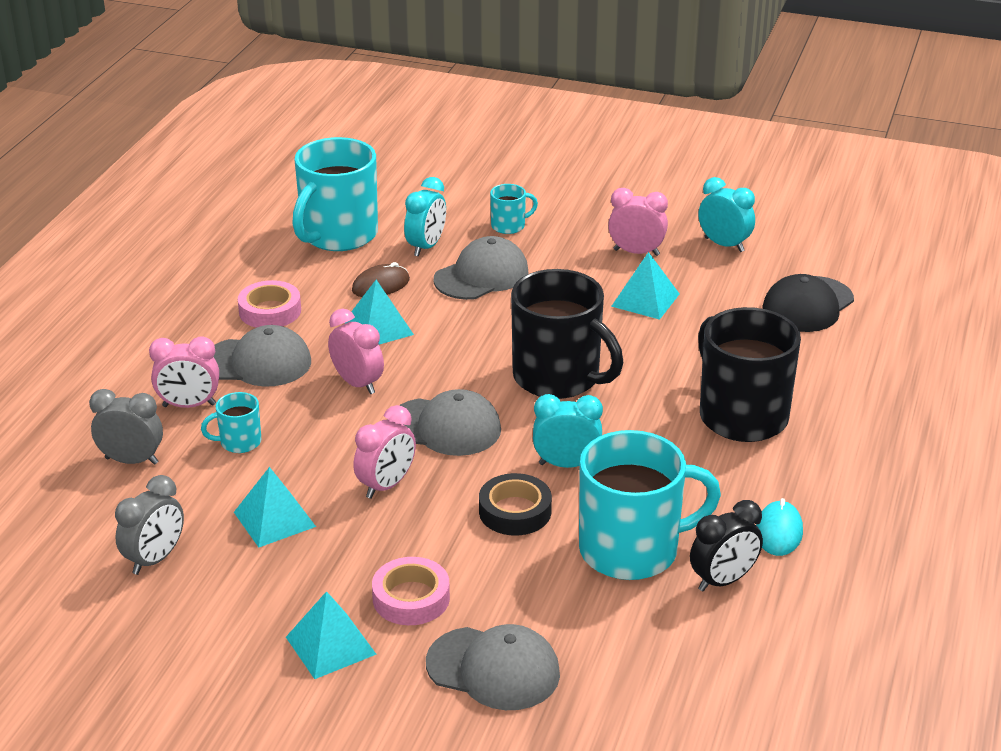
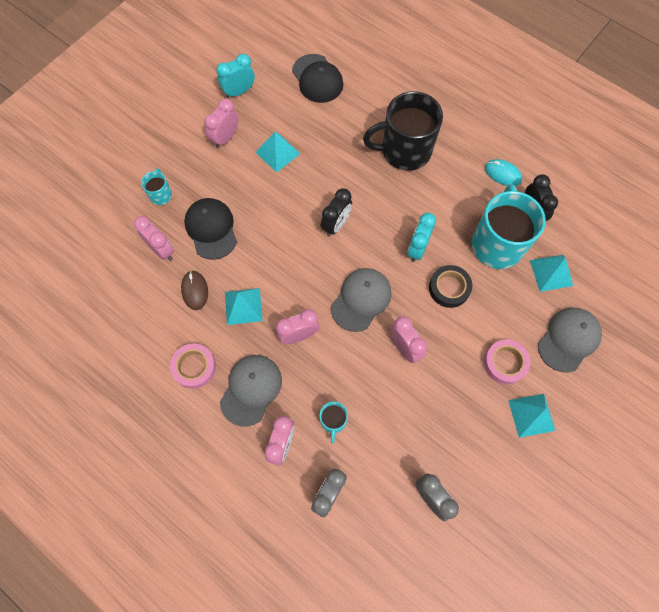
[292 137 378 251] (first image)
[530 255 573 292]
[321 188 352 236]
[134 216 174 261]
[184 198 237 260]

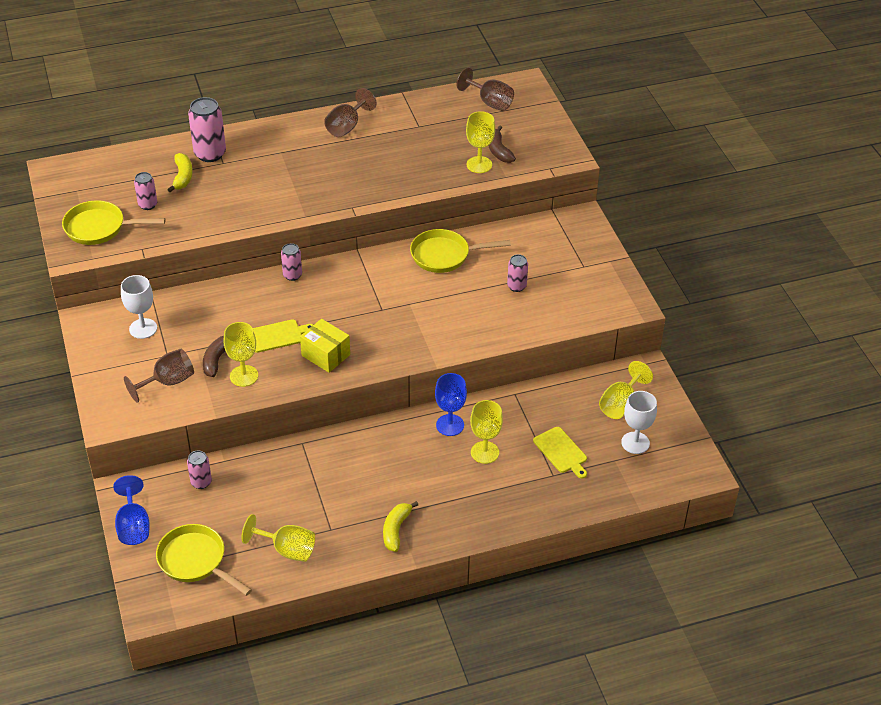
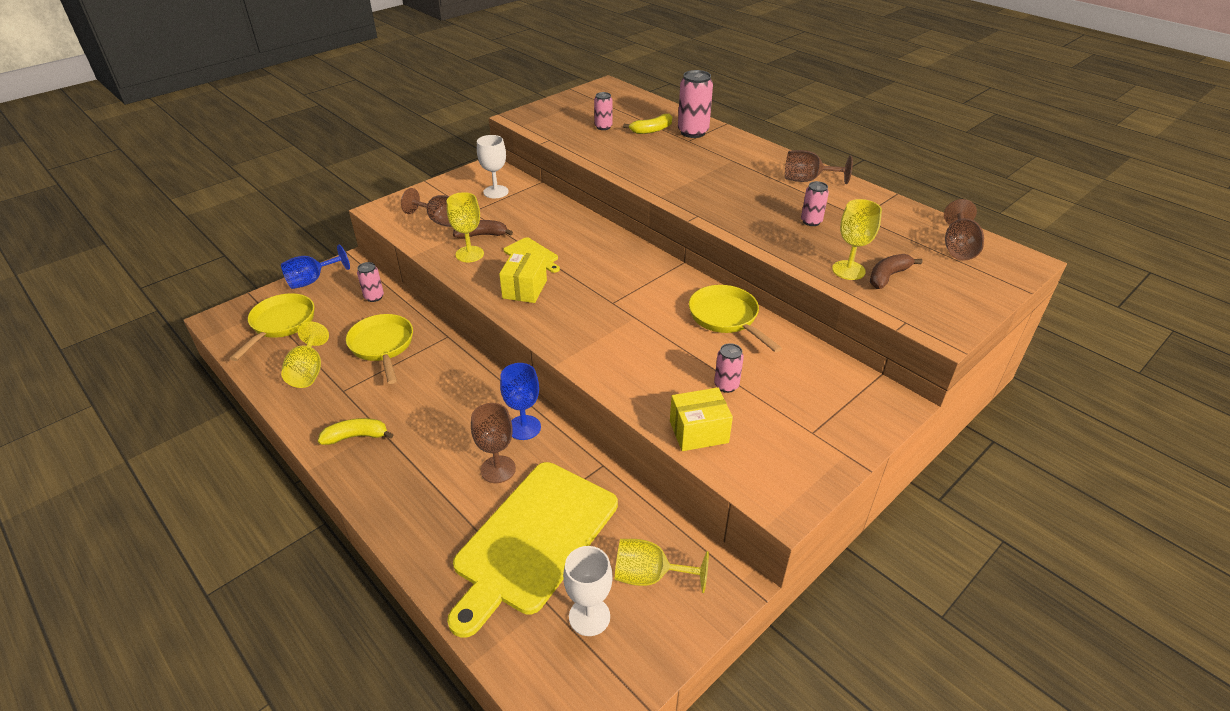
[670 388 733 451]
[346 314 413 384]
[801 181 829 226]
[471 403 516 483]
[447 462 618 638]

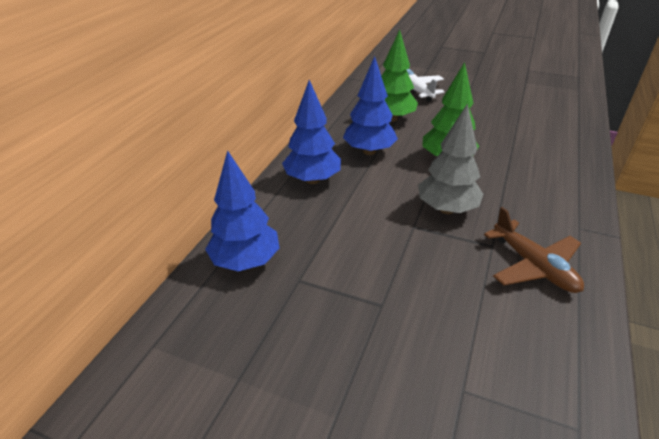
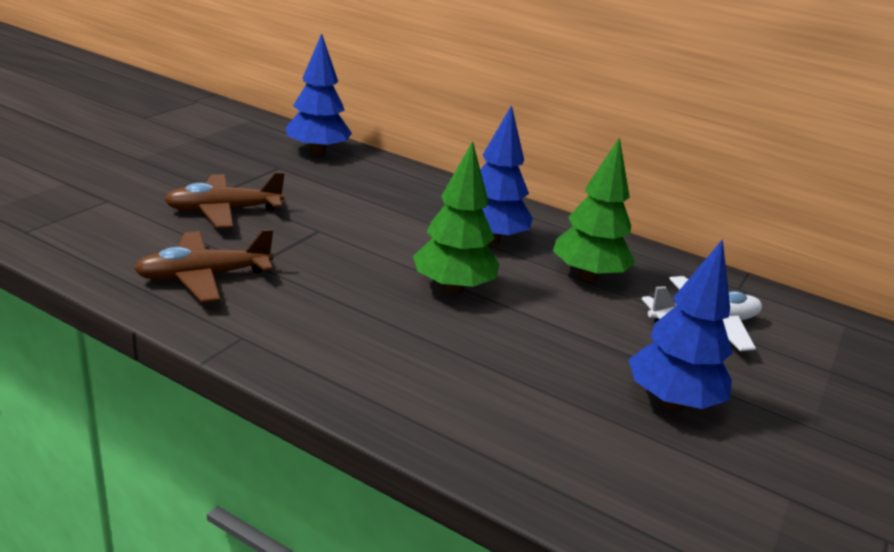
[418 104 483 214] (first image)
[164 172 285 228]
[628 239 733 410]

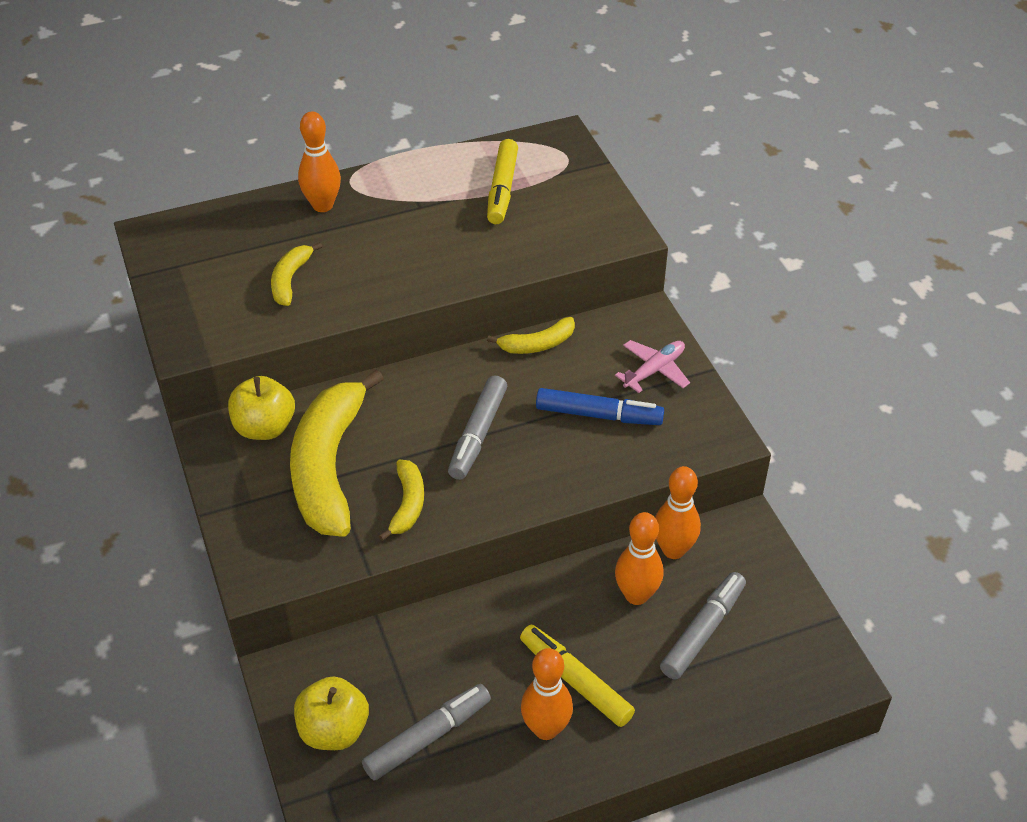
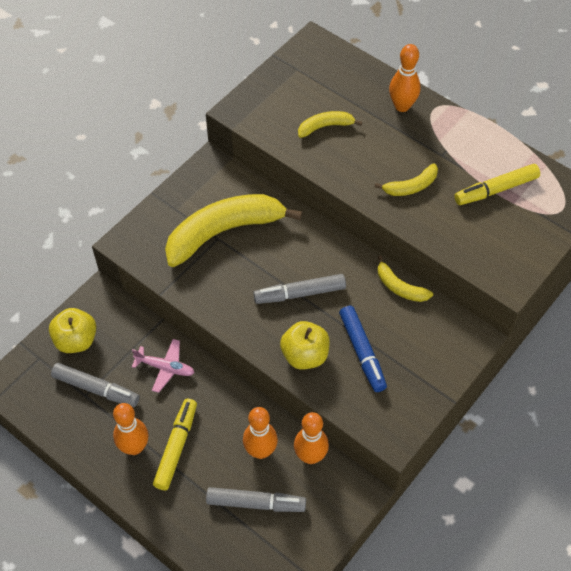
[280 321 330 370]
[375 163 438 196]
[132 339 195 393]

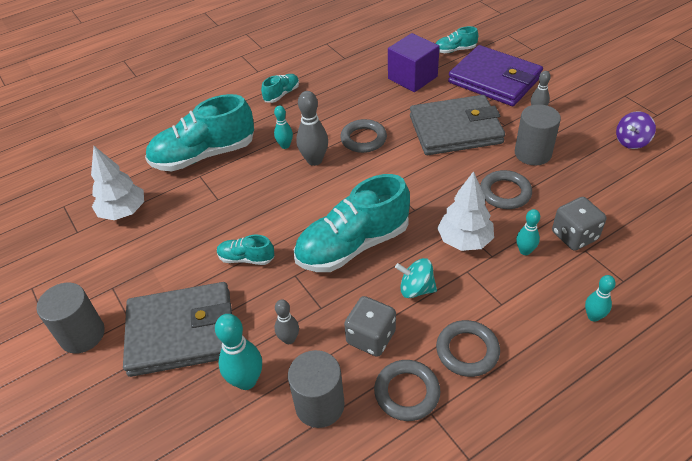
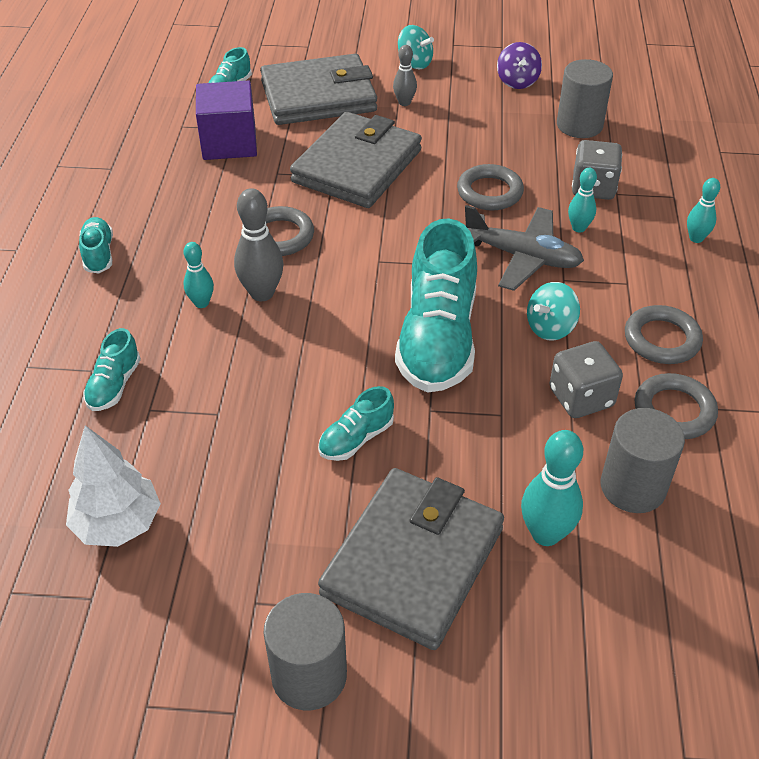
[275 300 299 344] (first image)
[398 25 434 69]
[557 59 613 138]
[465 205 584 291]
[260 54 377 125]
[83 328 141 411]

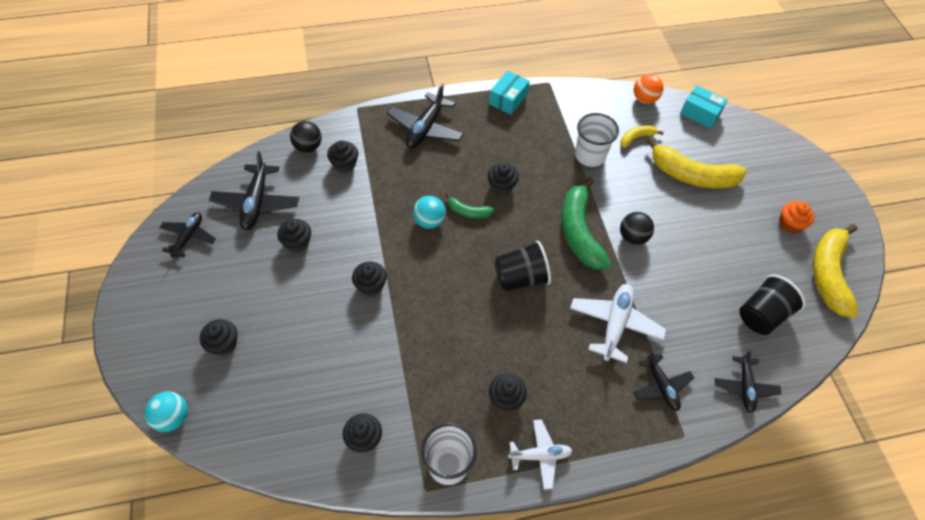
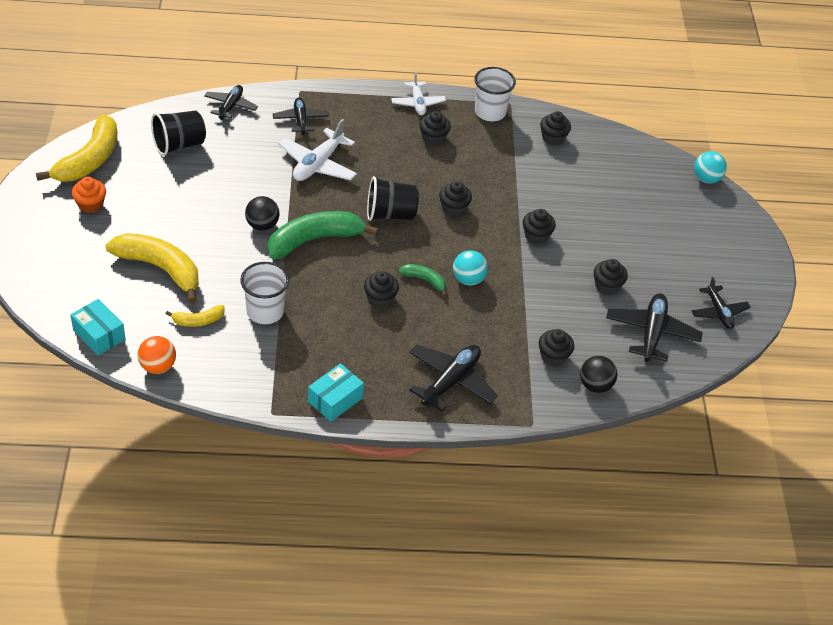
[439 181 472 217]
[692 277 751 329]
[391 72 446 115]
[268 211 378 259]

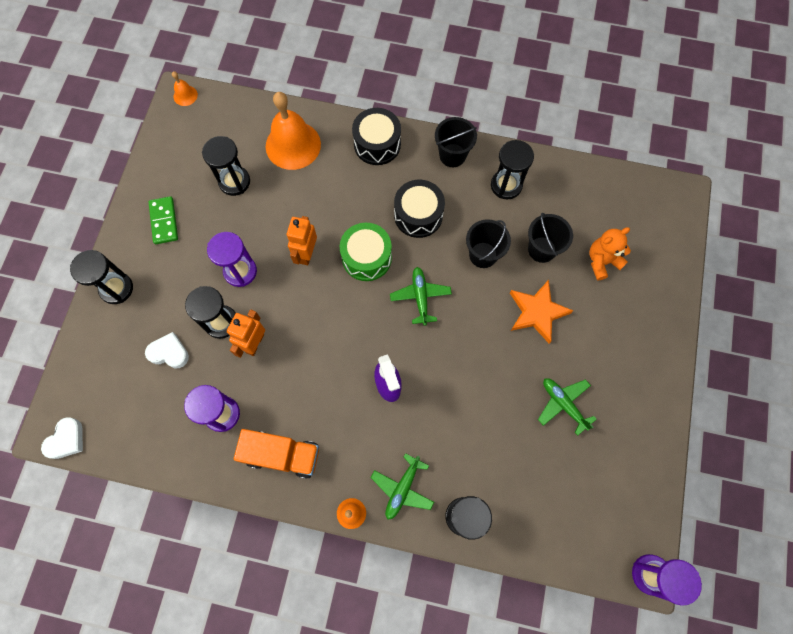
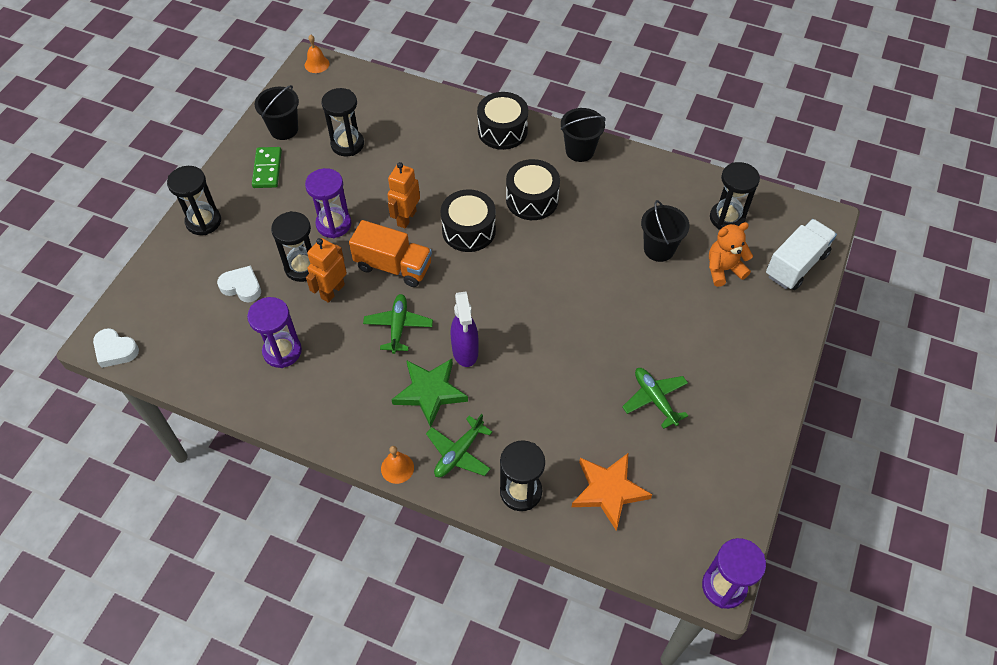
[266 92 321 170] (first image)
[391 359 468 428]
[766 219 837 290]
[349 220 432 287]
[363 294 433 354]
[255 85 299 140]
[710 162 760 230]
[572 453 652 531]
[440 189 496 252]
[93 328 139 368]

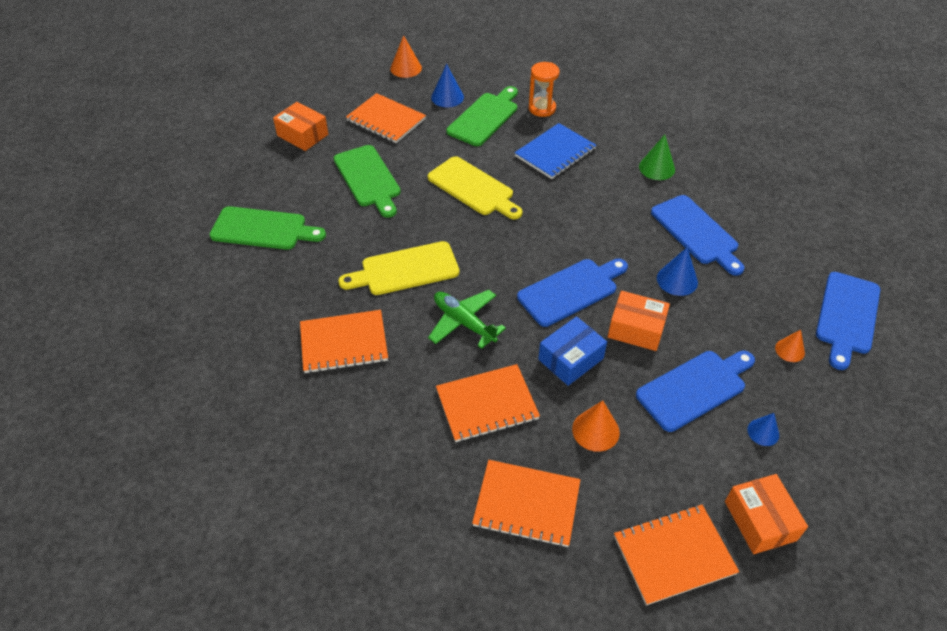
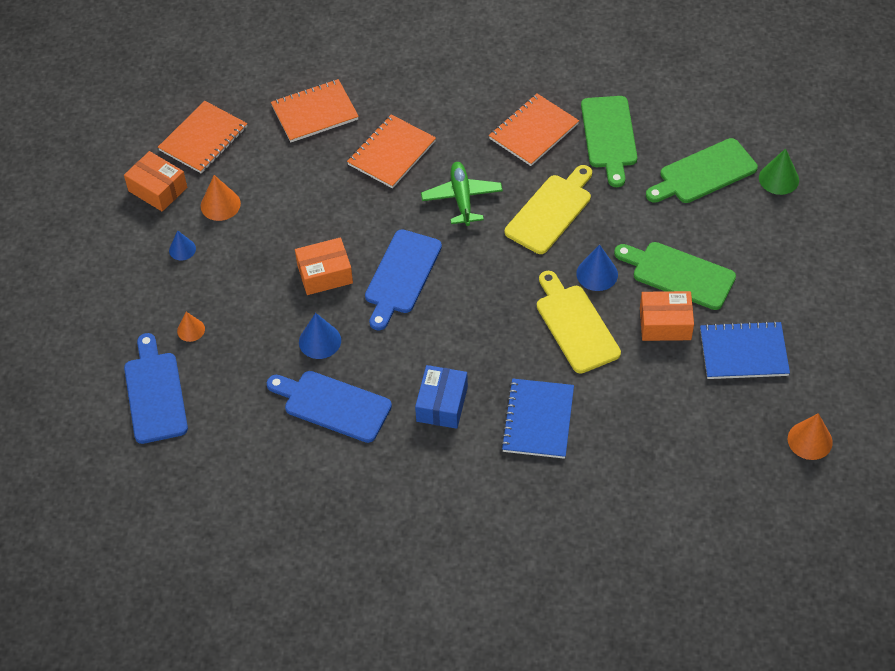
[529 62 560 117] (first image)
[636 351 755 432] (first image)
[640 291 694 341]
[576 245 618 291]
[581 96 637 187]
[415 365 468 429]
[201 175 241 221]
[759 148 799 195]
[700 321 790 379]
[537 271 621 373]
[421 162 503 226]

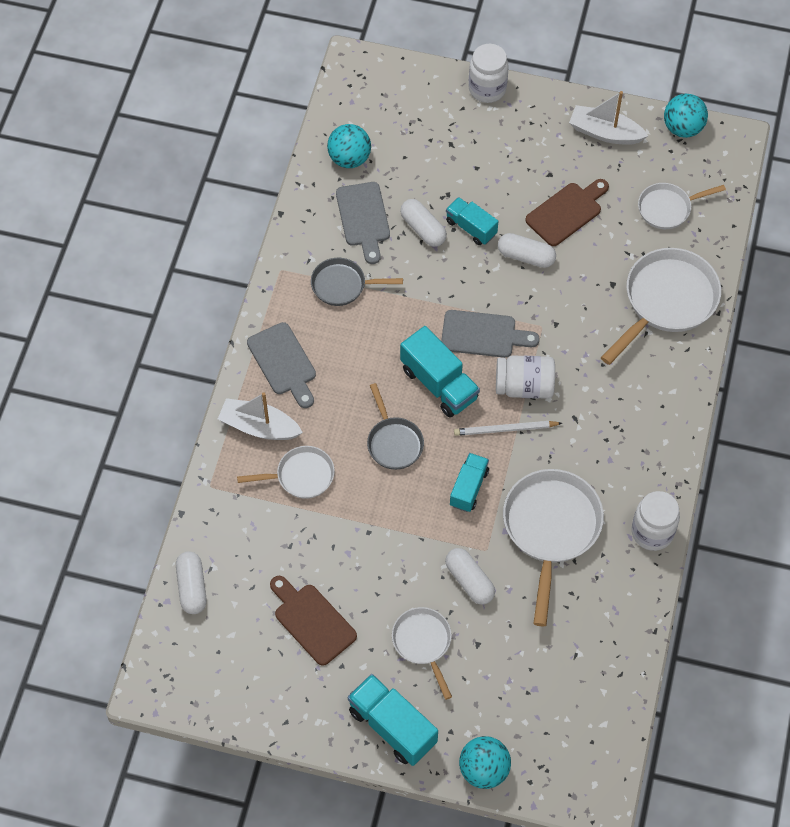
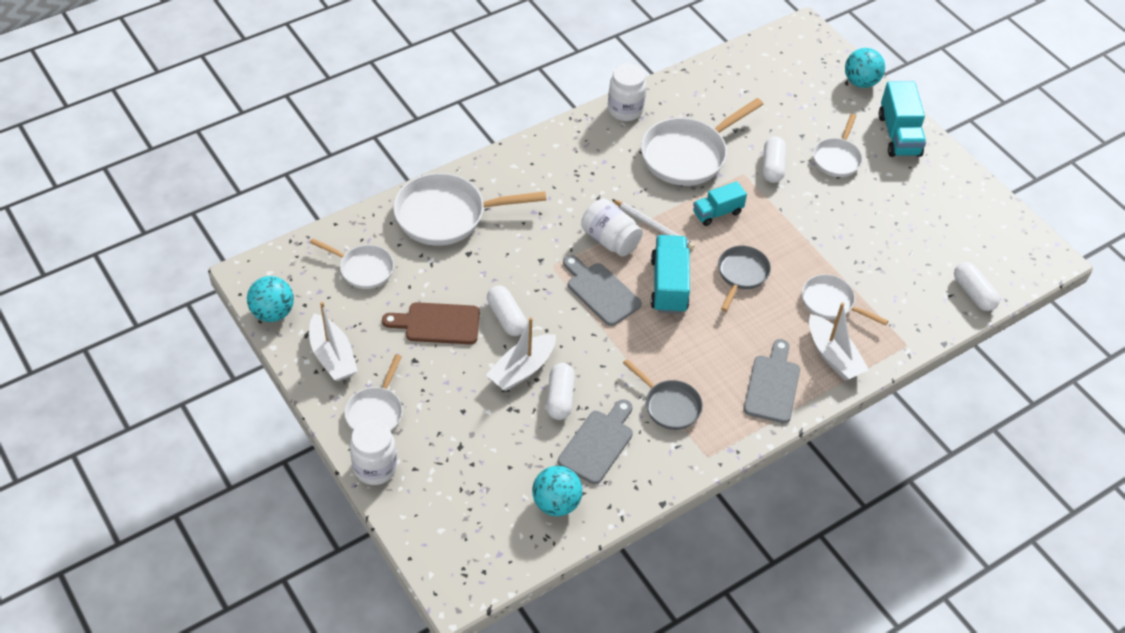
[270 576 357 666] (first image)
[345 354 403 431]
[486 317 556 391]
[954 262 1000 311]

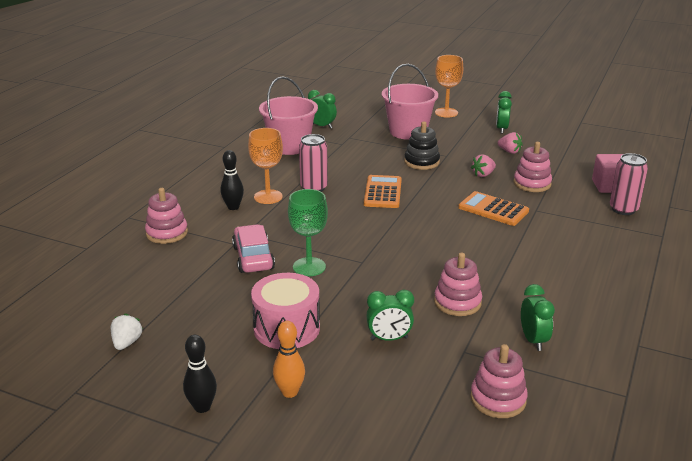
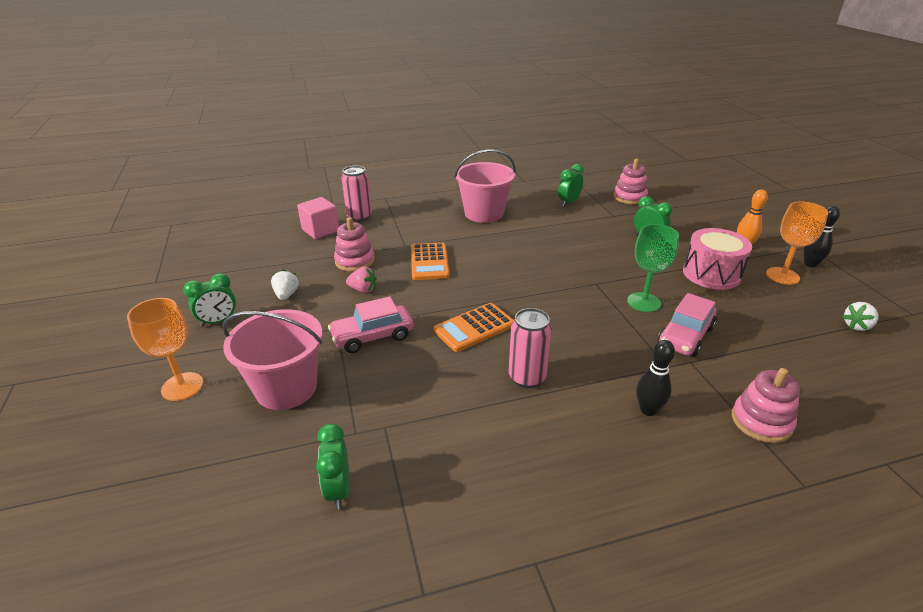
[434 253 482 316] (first image)
[766 201 828 285]
[454 149 516 223]
[328 296 413 353]
[271 270 299 300]

